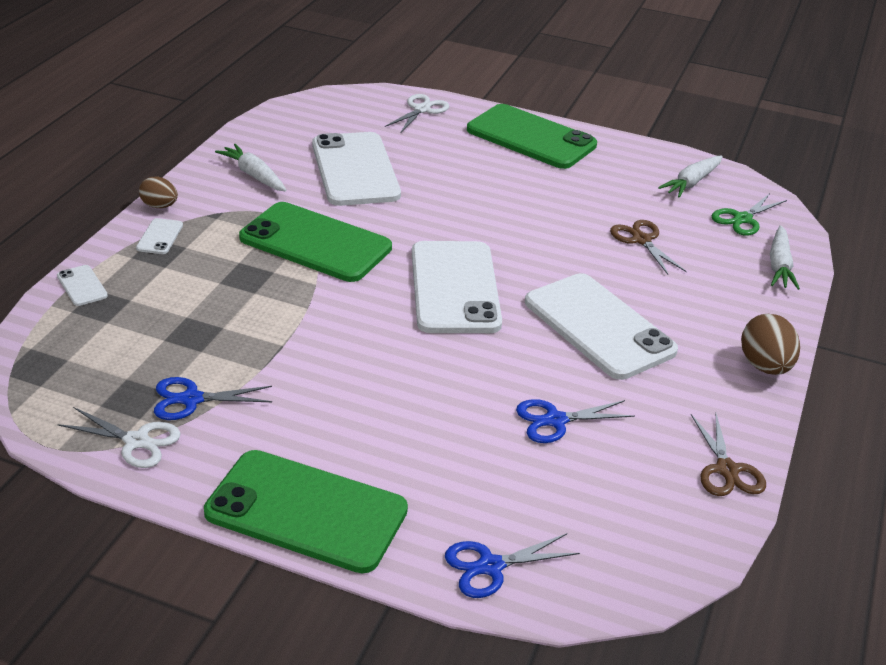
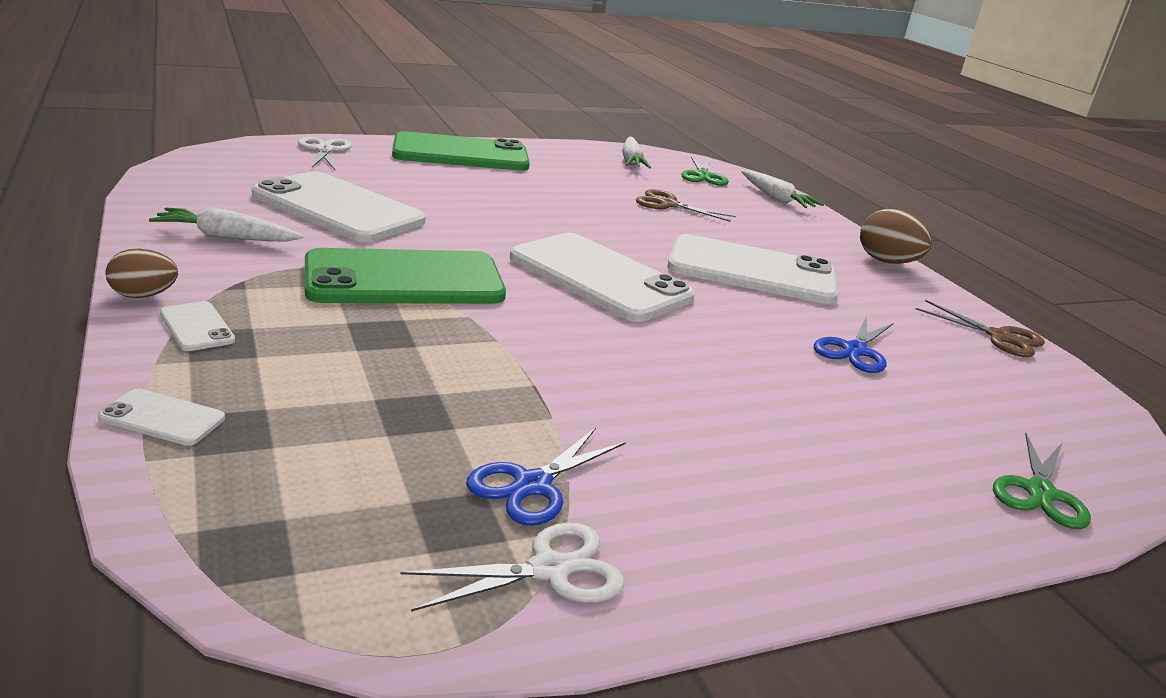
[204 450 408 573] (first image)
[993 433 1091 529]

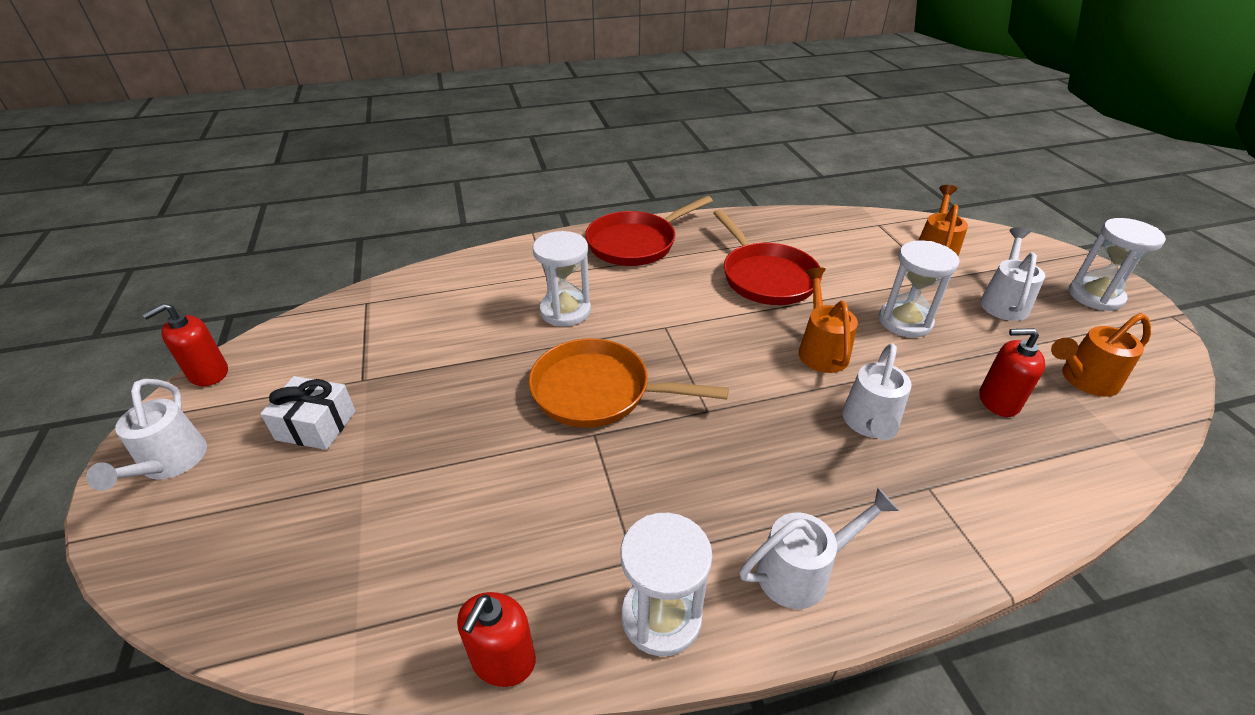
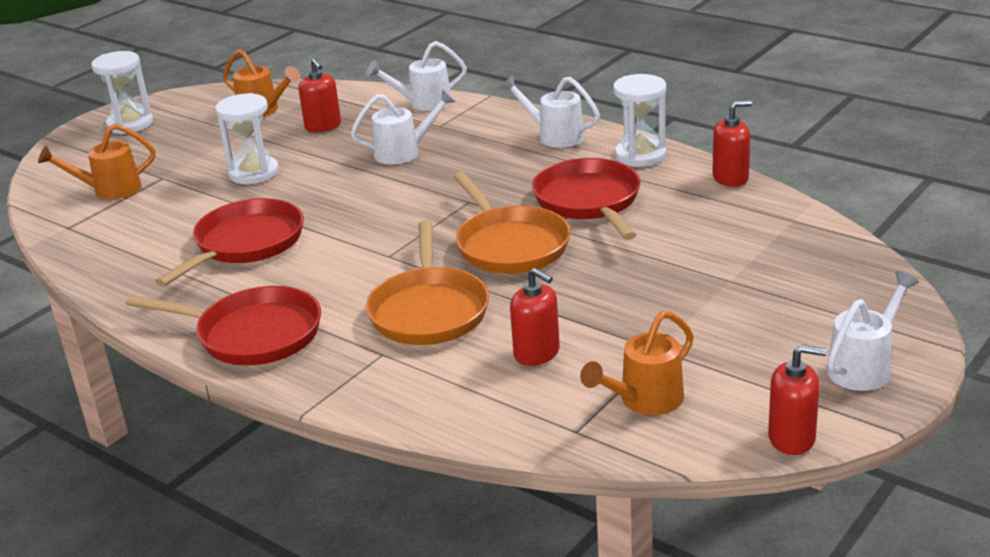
[260 376 355 450] (first image)
[510 268 560 366]
[532 158 641 240]
[580 311 694 415]
[366 41 467 111]
[366 220 489 345]

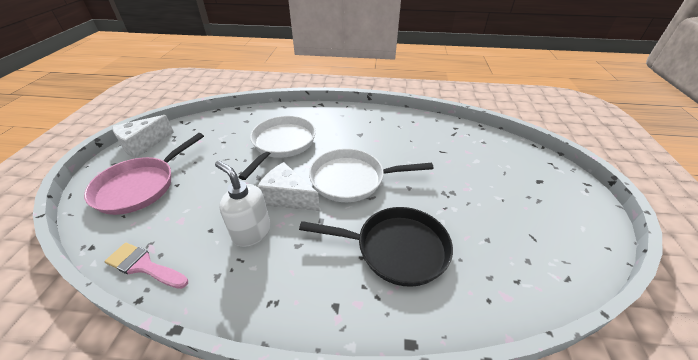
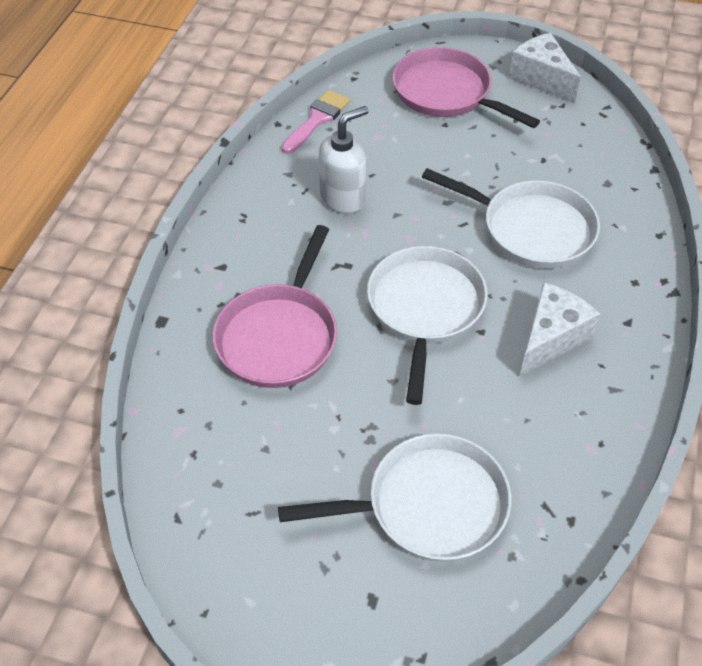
[278 433 511 562]
[519 282 600 377]
[213 225 337 388]

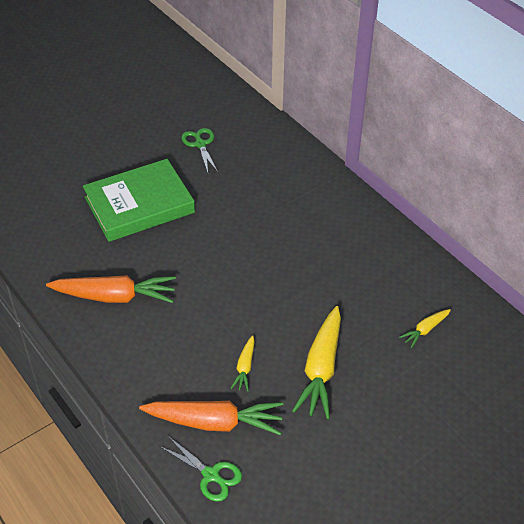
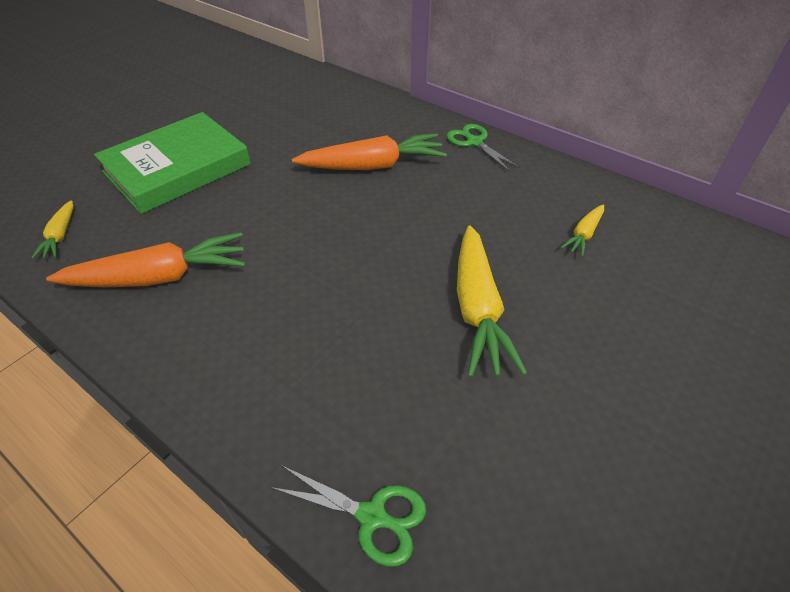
[292 133 447 170]
[447 124 521 172]
[31 200 73 259]

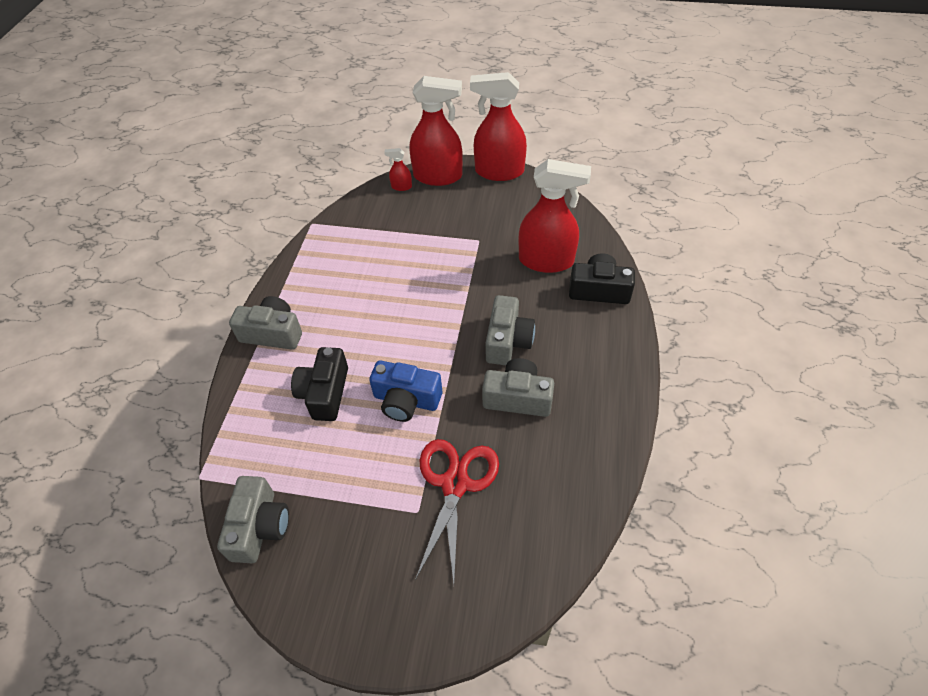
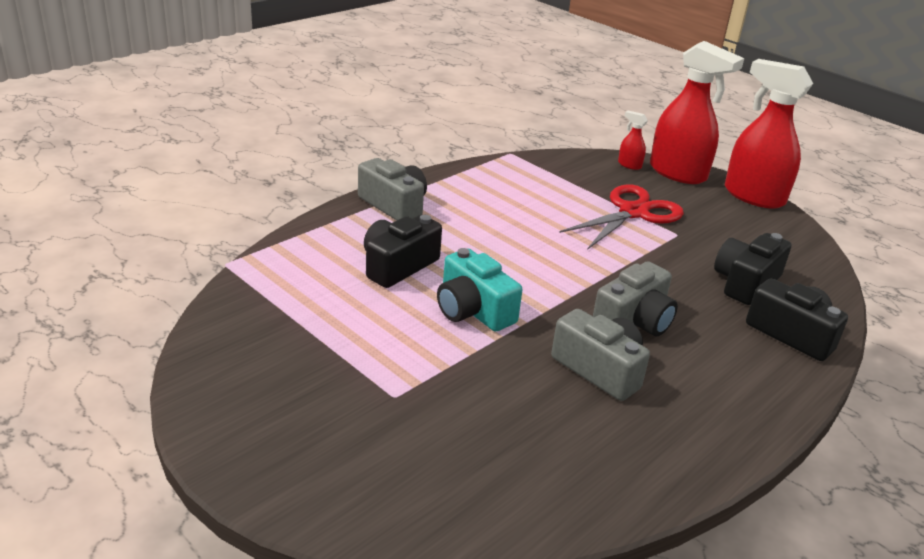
[217 476 289 563] (first image)
[559 185 684 250]
[714 233 792 305]
[437 248 523 331]

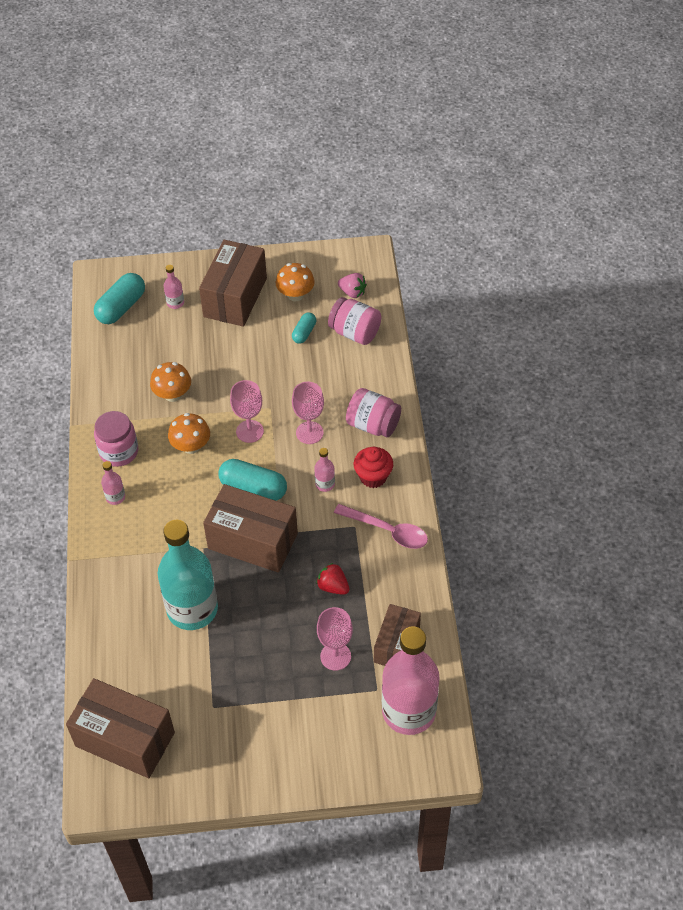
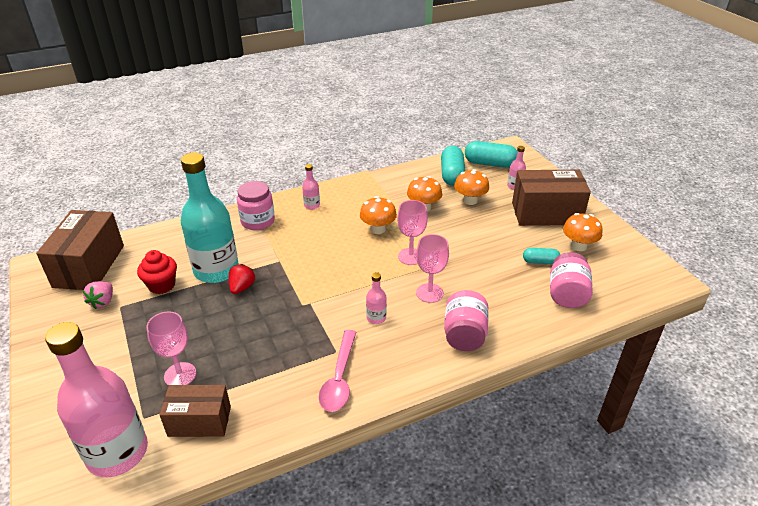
[203 484 298 573] (first image)
[454 169 489 205]
[237 181 275 230]
[441 146 465 186]
[229 264 256 294]
[83 281 113 309]
[137 250 177 294]

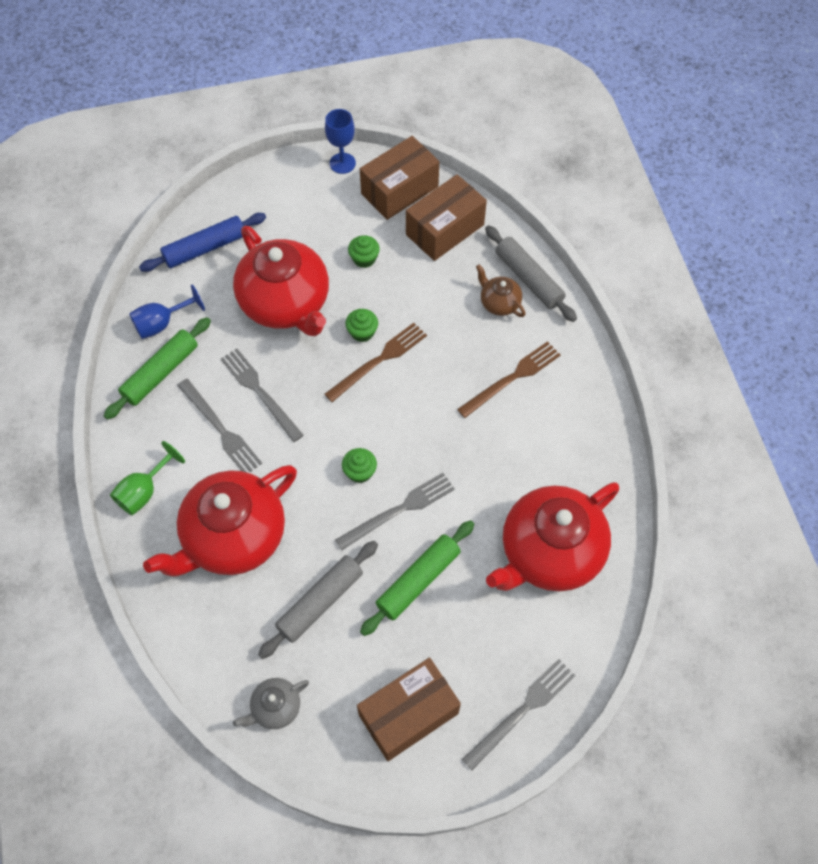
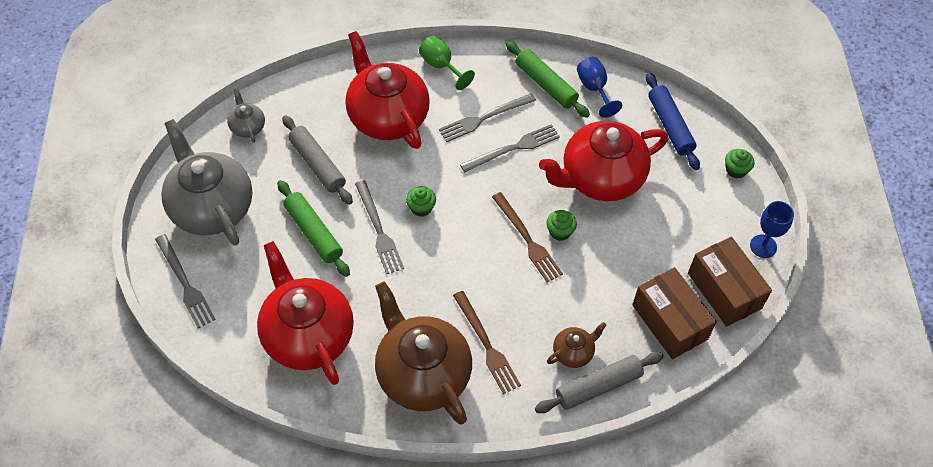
[375 281 472 425]
[725 149 754 178]
[161 119 252 246]

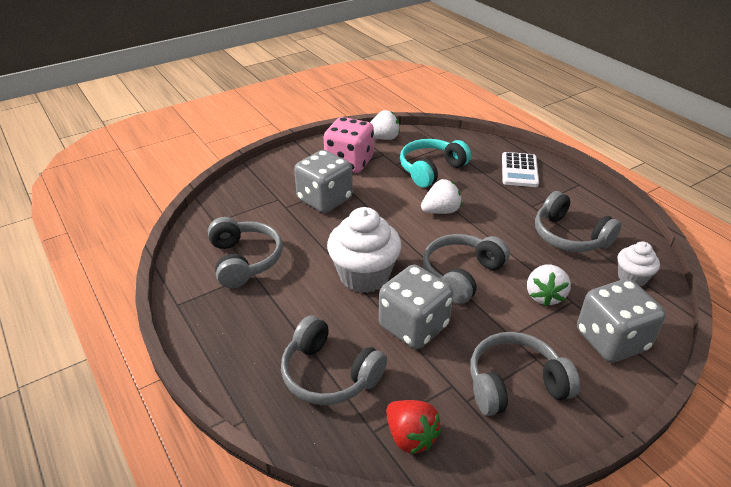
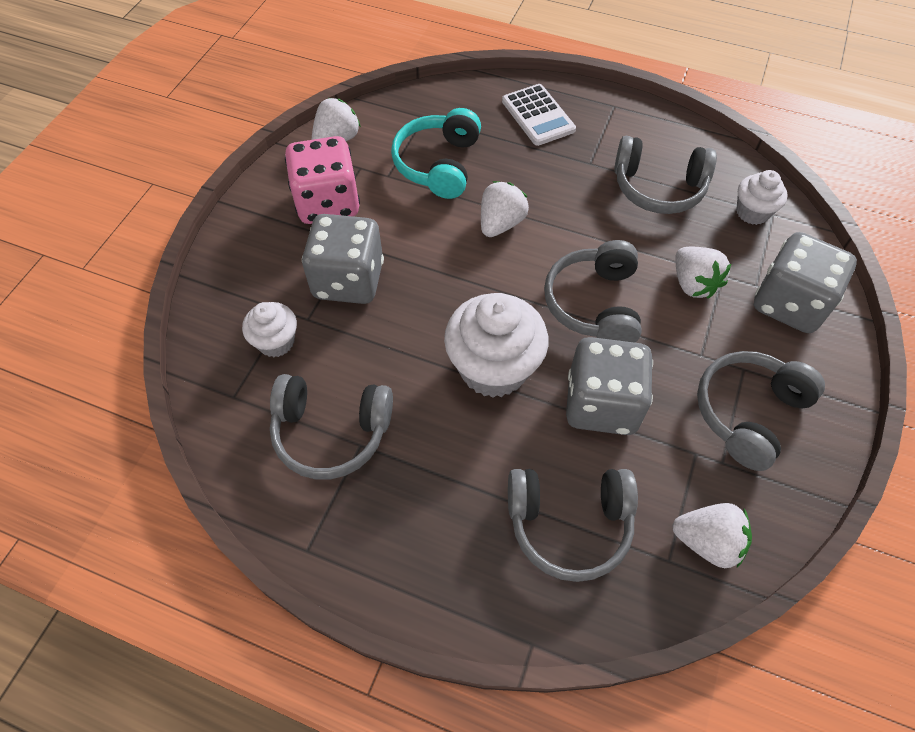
[242 302 297 357]
[672 503 752 568]
[270 374 393 479]

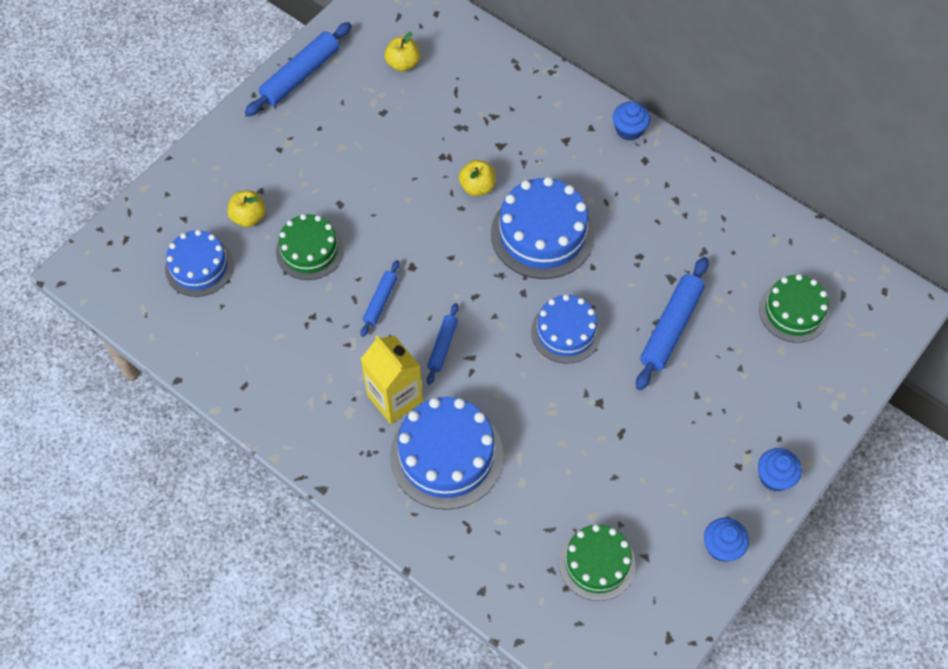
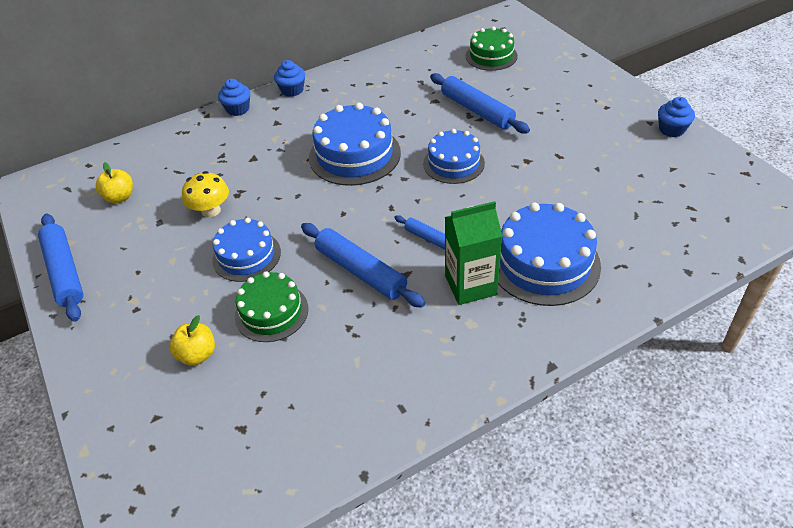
[459 160 496 196] (first image)
[559 524 636 601] (first image)
[182 171 229 218]
[212 218 281 282]
[218 79 250 116]
[445 201 502 305]
[301 223 425 308]

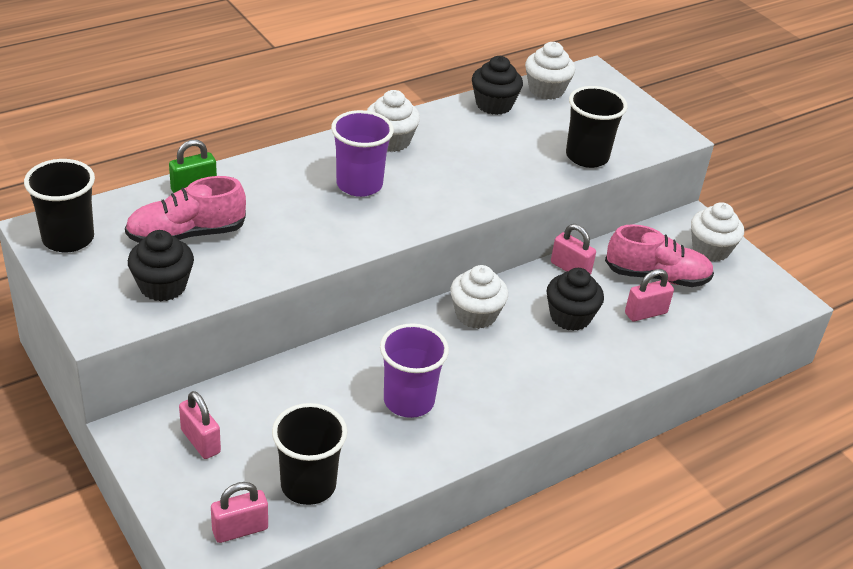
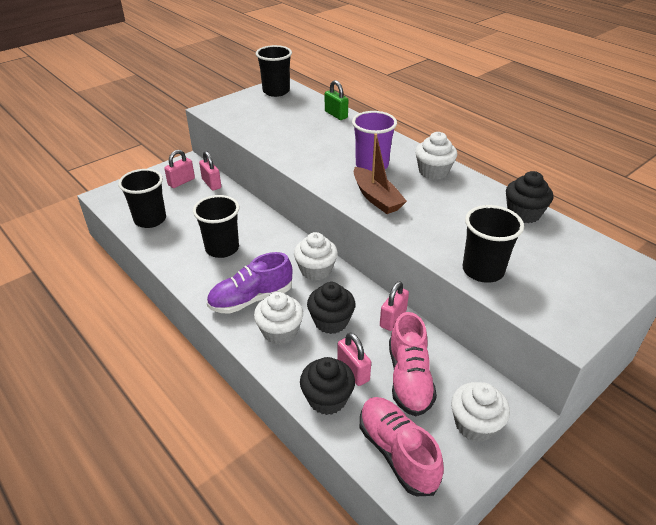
[207 252 292 314]
[354 134 407 214]
[360 397 444 496]
[300 357 355 415]
[199 151 221 191]
[254 292 303 345]
[193 195 239 258]

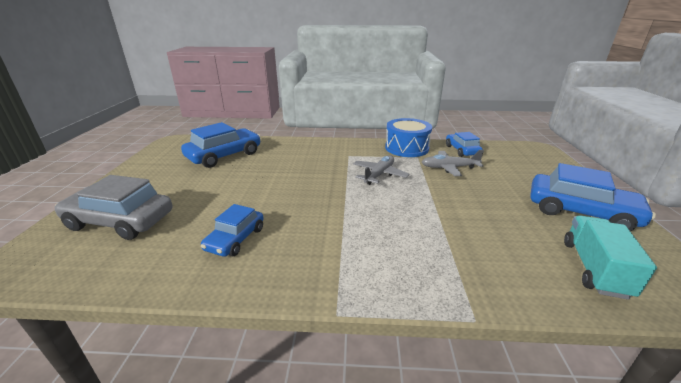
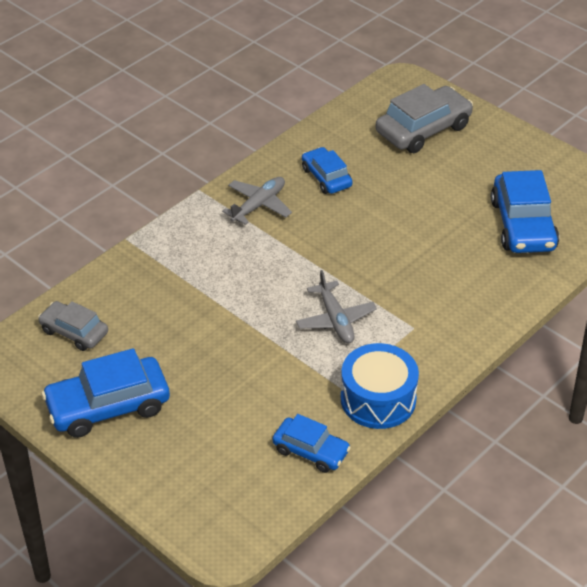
[222 177 292 225]
[38 301 108 351]

